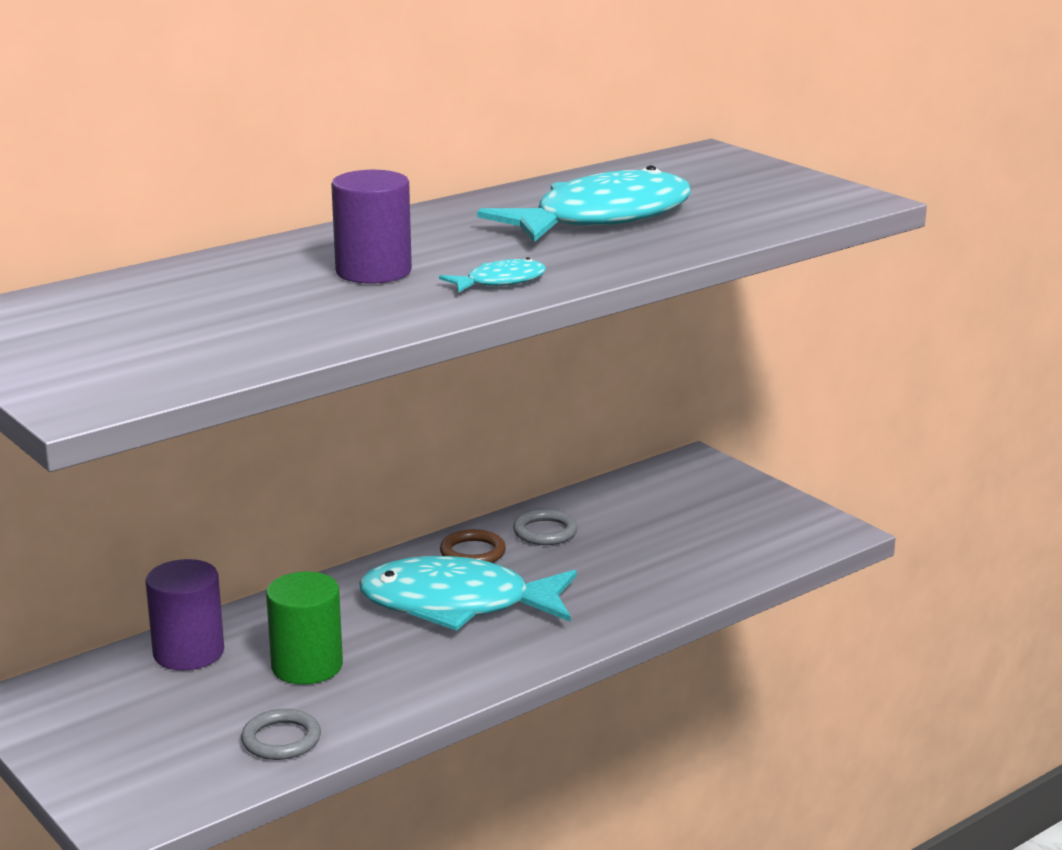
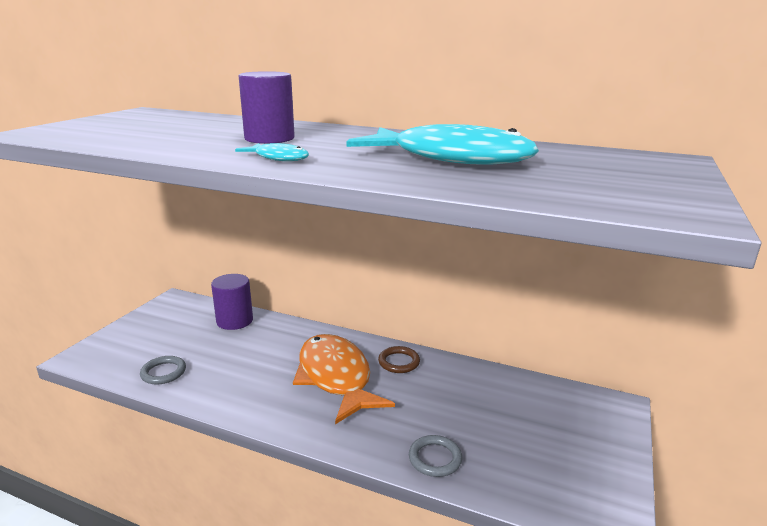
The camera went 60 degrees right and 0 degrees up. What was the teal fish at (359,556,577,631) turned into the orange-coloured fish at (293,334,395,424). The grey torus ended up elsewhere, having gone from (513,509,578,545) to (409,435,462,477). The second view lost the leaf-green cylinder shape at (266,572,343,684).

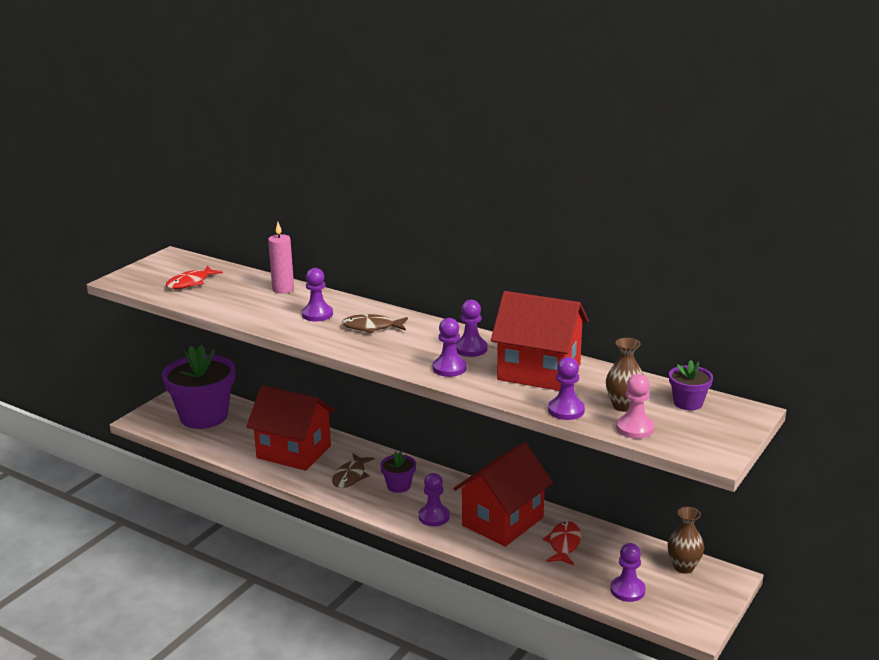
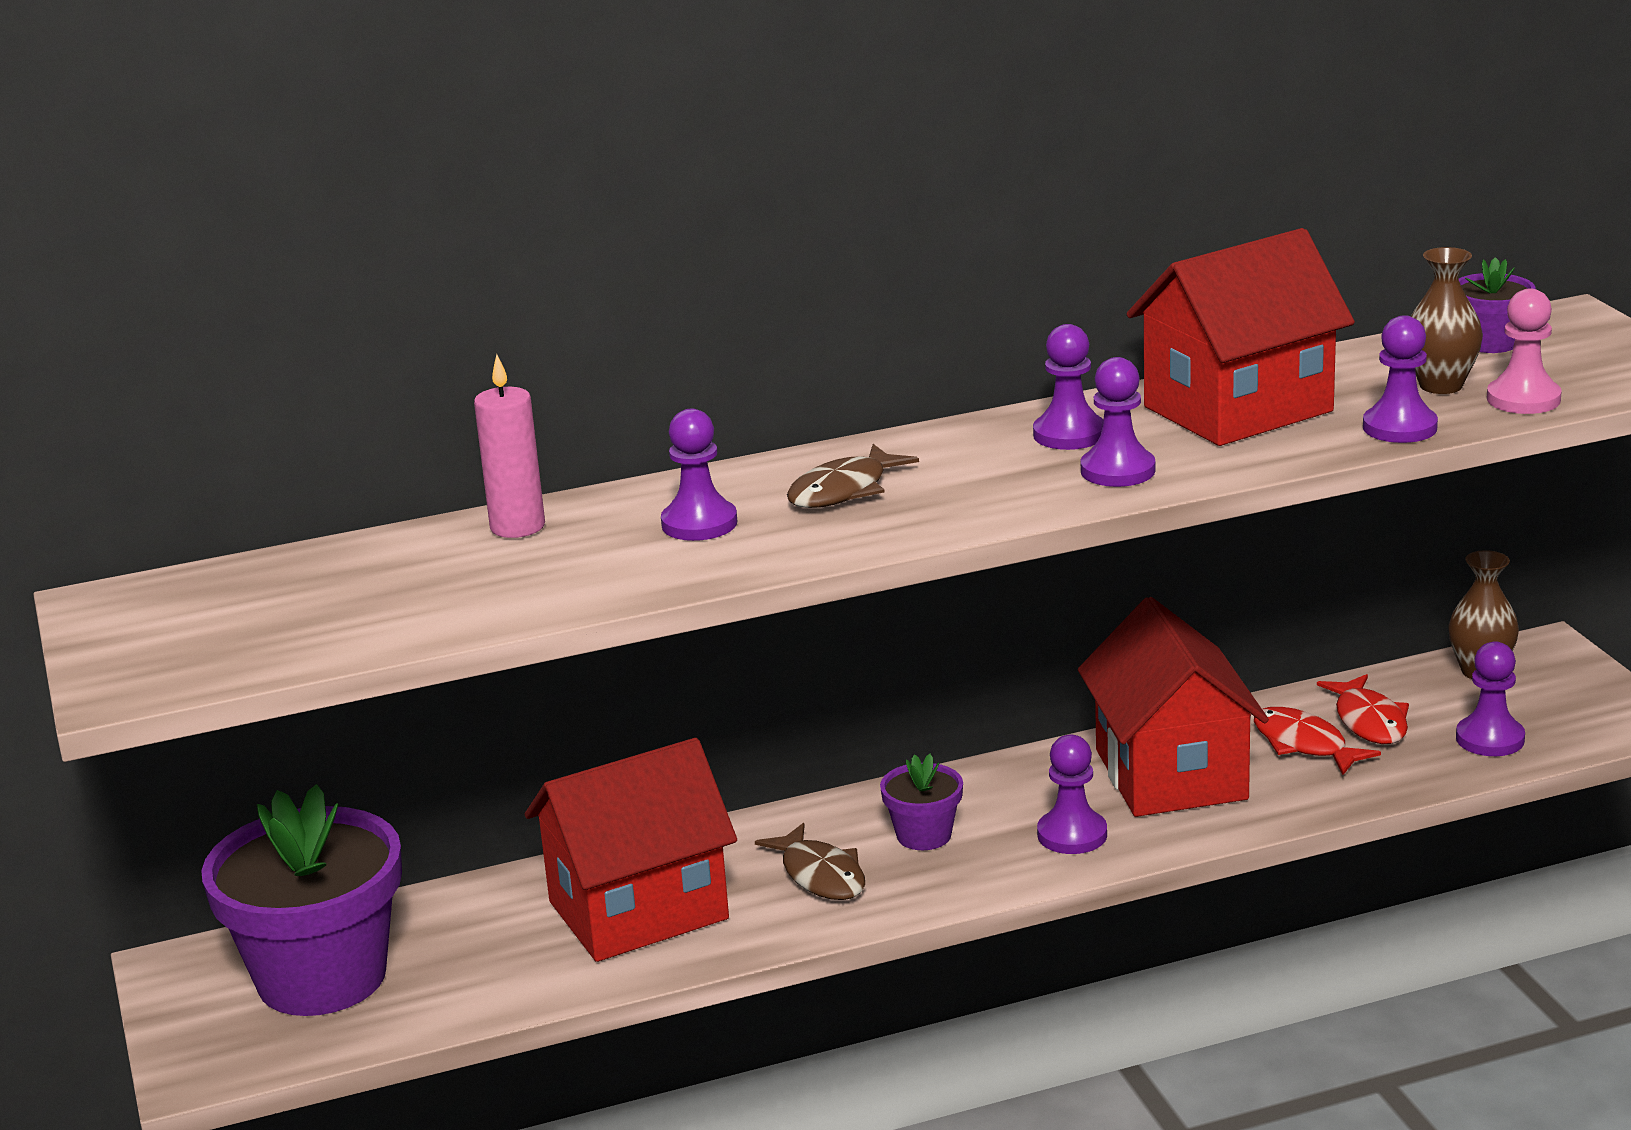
The camera went 50 degrees left and 0 degrees up. The scarlet fish ended up elsewhere, having gone from (166,265,223,289) to (1317,674,1409,744).

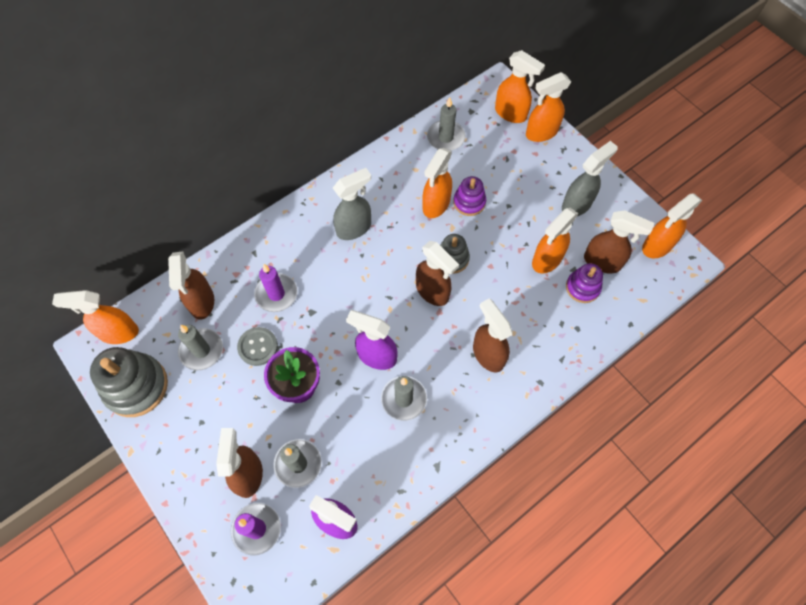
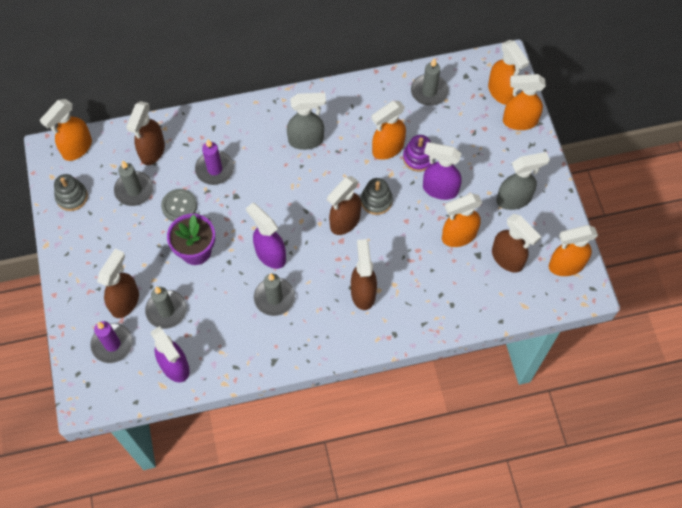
The camera went 25 degrees right and 0 degrees up. The orange-coloured spray bottle at (52,290,139,344) ended up facing another way, 75 degrees counterclockwise from before. The size of the grey stacking rings at (90,347,168,417) changed by a factor of 0.58. The brown spray bottle at (416,241,459,306) ended up facing another way, 60 degrees clockwise from before. The second view gained the royal purple spray bottle at (423,142,462,200). The second view lost the royal purple stacking rings at (566,263,603,303).

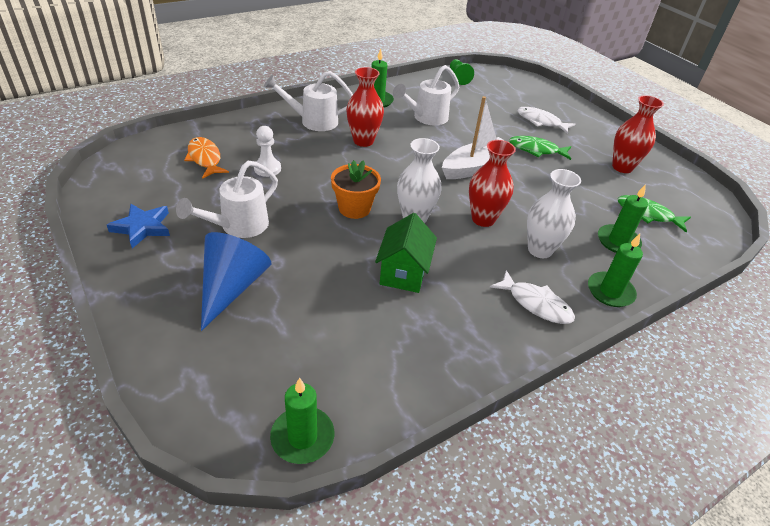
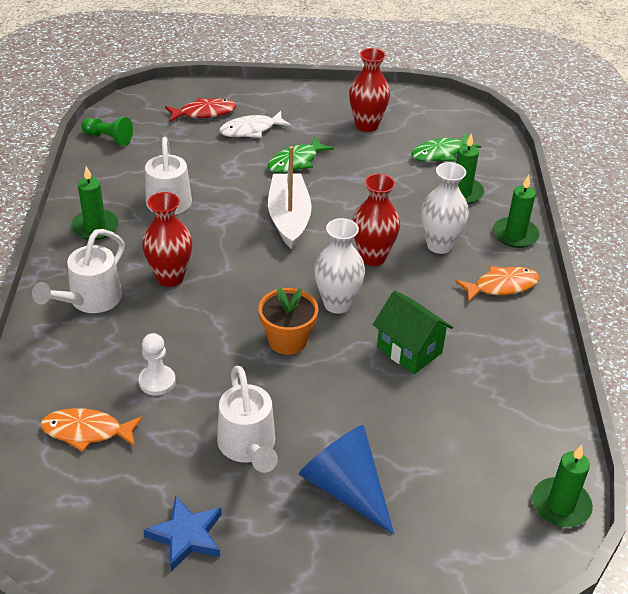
The camera went 55 degrees left and 0 degrees up. The second view gained the scarlet fish at (165,98,236,122). What was the snow-white fish at (490,270,575,324) turned into the orange-coloured fish at (455,266,540,303).

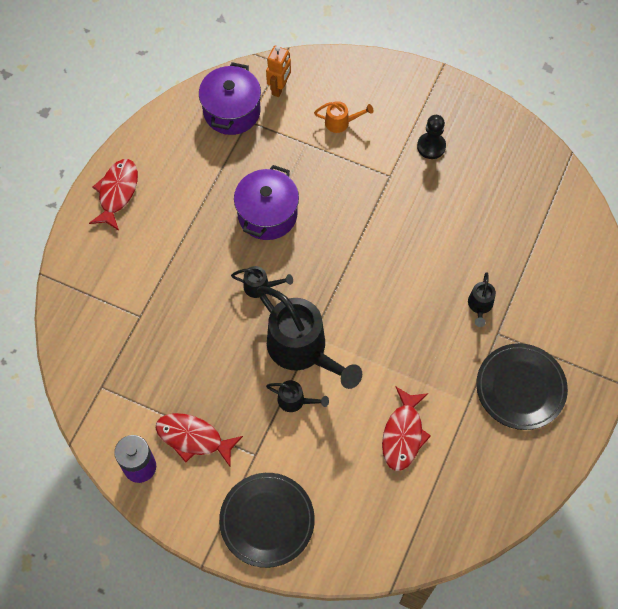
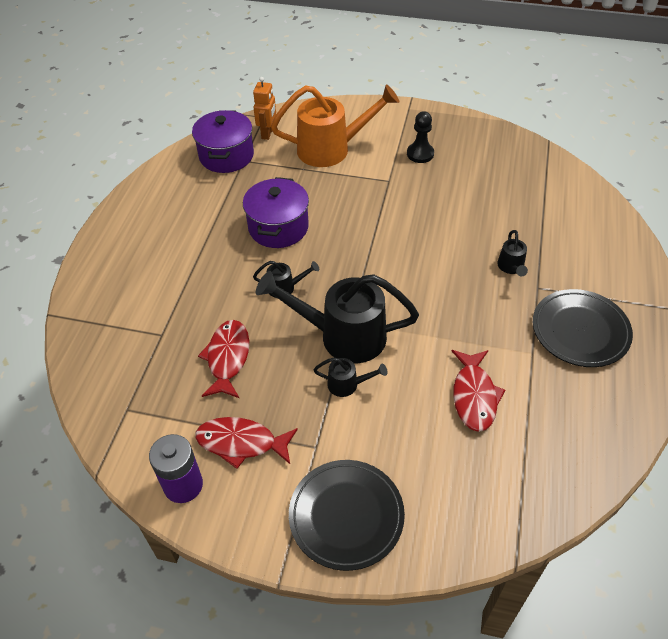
The camera went 10 degrees left and 15 degrees down. The scarlet fish ended up elsewhere, having gone from (89,159,138,231) to (198,320,249,398). The jet-black watering can at (257,286,362,389) ended up facing another way, 150 degrees clockwise from before. The size of the orange-coloured watering can at (314,101,373,133) changed by a factor of 2.25.

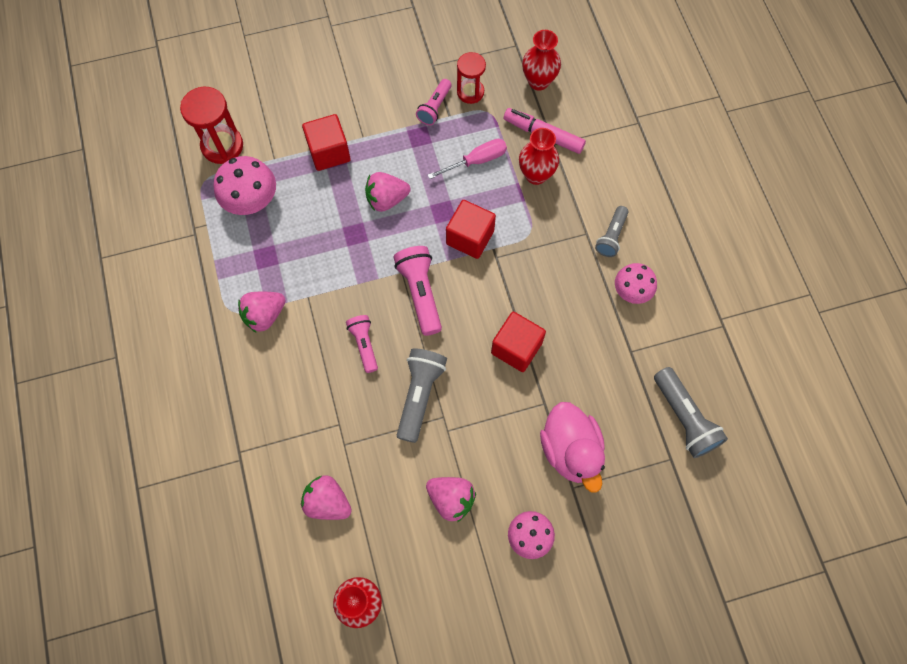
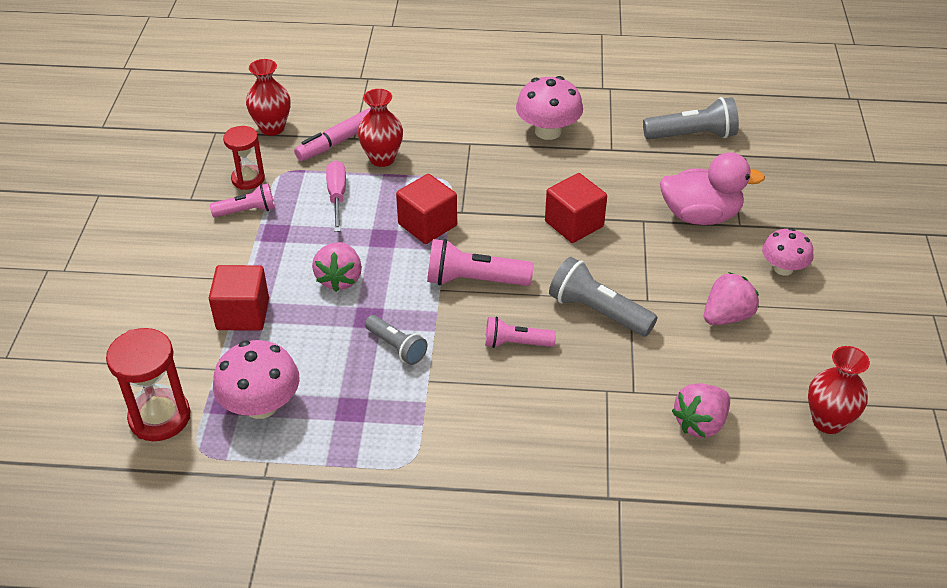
The camera went 70 degrees left and 25 degrees down. The pink flashlight at (416,79,452,125) ended up facing another way, 60 degrees counterclockwise from before. The grey flashlight ended up elsewhere, having gone from (595,206,628,257) to (365,315,427,365). The size of the pink mushroom at (615,263,657,304) changed by a factor of 1.51. The second view lost the pink strawberry at (238,292,286,333).

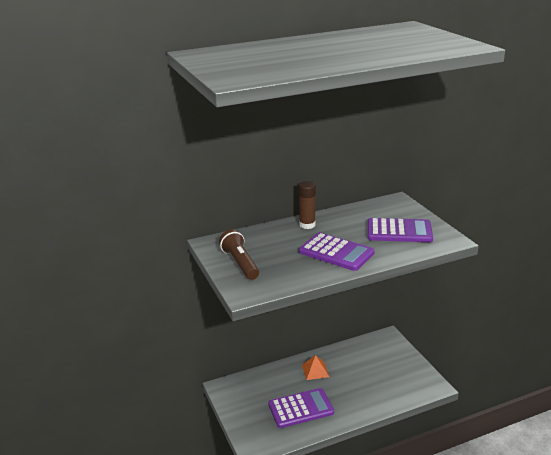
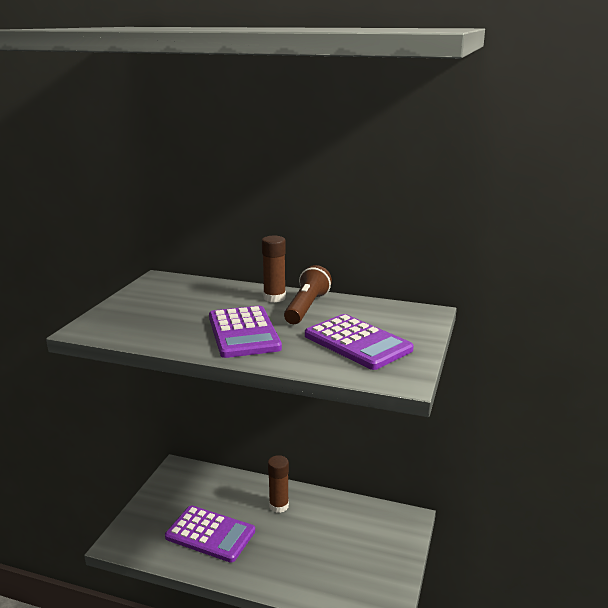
The camera went 40 degrees right and 5 degrees down. Where the orange-coloured solid pyramid stood at (302,355,329,380), the brown glue stick came to stand at (268,455,289,513). The brown flashlight ended up elsewhere, having gone from (219,229,259,280) to (284,265,332,324).

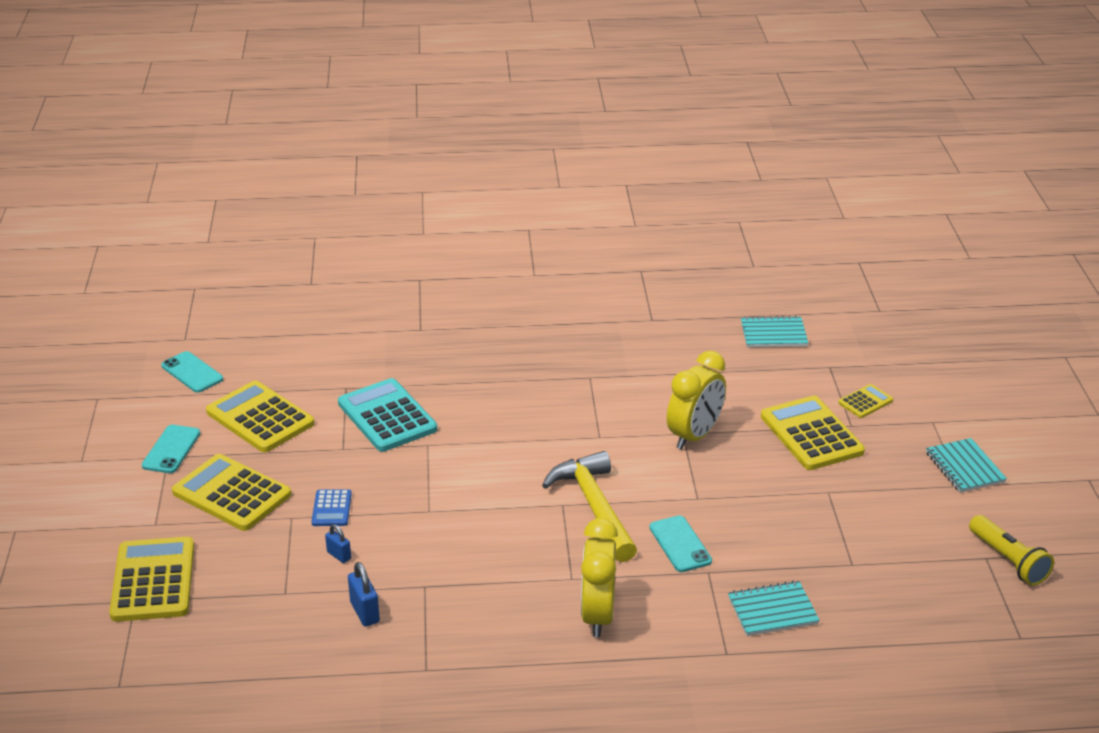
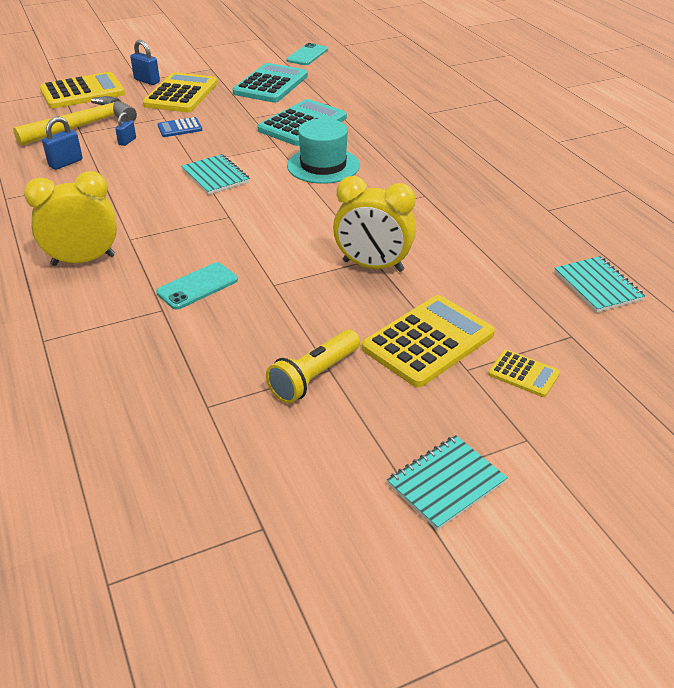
The camera went 70 degrees right and 5 degrees up. The yellow claw hammer ended up elsewhere, having gone from (542,451,637,562) to (13,96,137,146). The second view gained the royal blue padlock at (130,40,160,85). The teal exercise book ended up elsewhere, having gone from (728,581,820,636) to (181,154,250,195). What was the yellow pocket calculator at (206,381,314,452) turned into the teal pocket calculator at (233,63,308,103). The yellow flashlight ended up elsewhere, having gone from (969,515,1054,586) to (266,330,360,403). The second view gained the teal top hat at (287,118,360,184). The second view lost the teal mobile phone at (142,425,200,473).

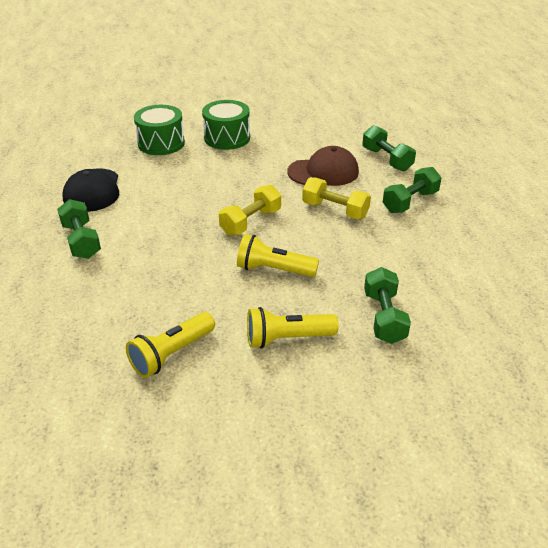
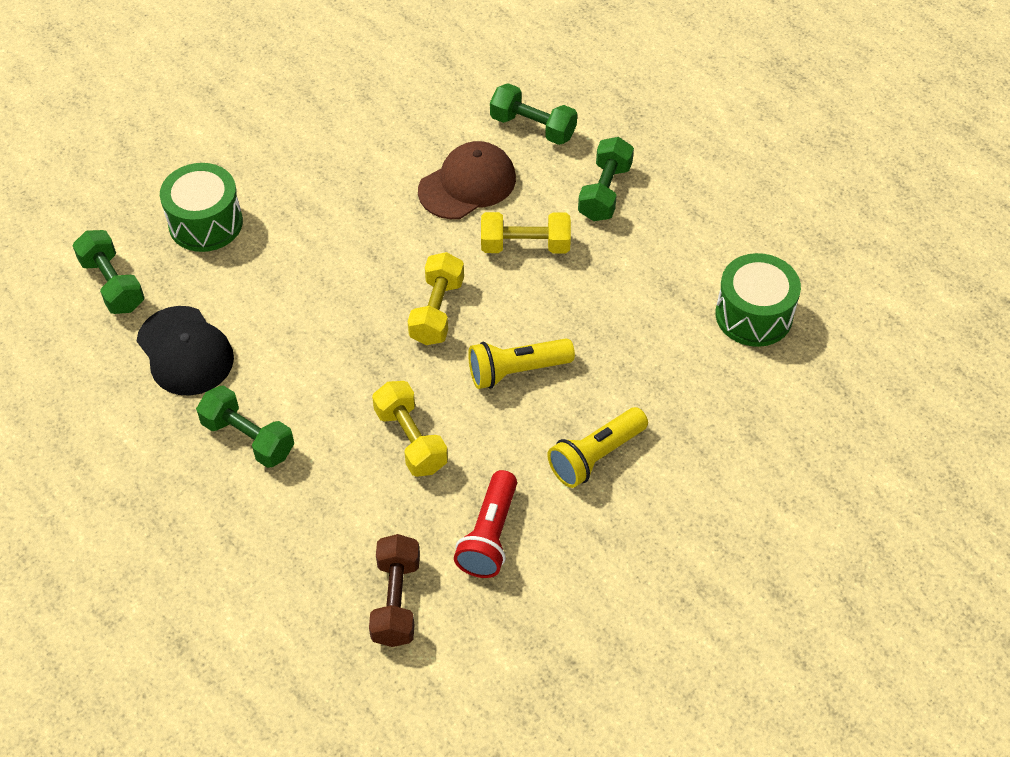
The camera went 30 degrees left and 15 degrees up. The leaf-green hand weight ended up elsewhere, having gone from (364,267,411,344) to (72,230,145,314). The second view gained the brown hand weight at (369,534,420,647). The second view gained the yellow hand weight at (372,381,448,477). What was the yellow flashlight at (126,312,215,378) turned into the scarlet flashlight at (454,470,517,578). The leaf-green snare drum ended up elsewhere, having gone from (202,100,250,150) to (715,253,801,347).

